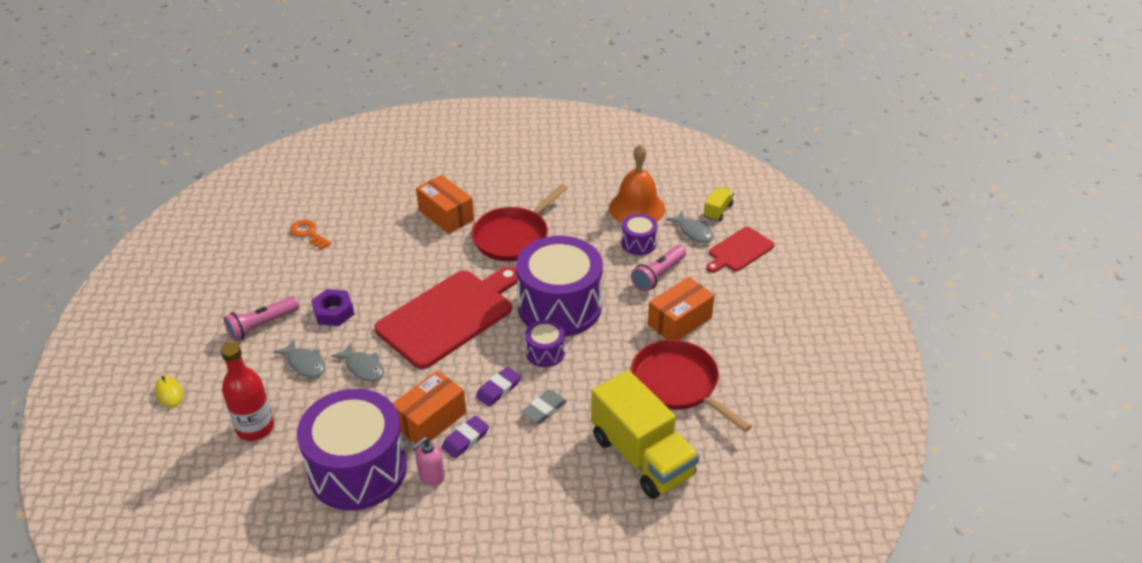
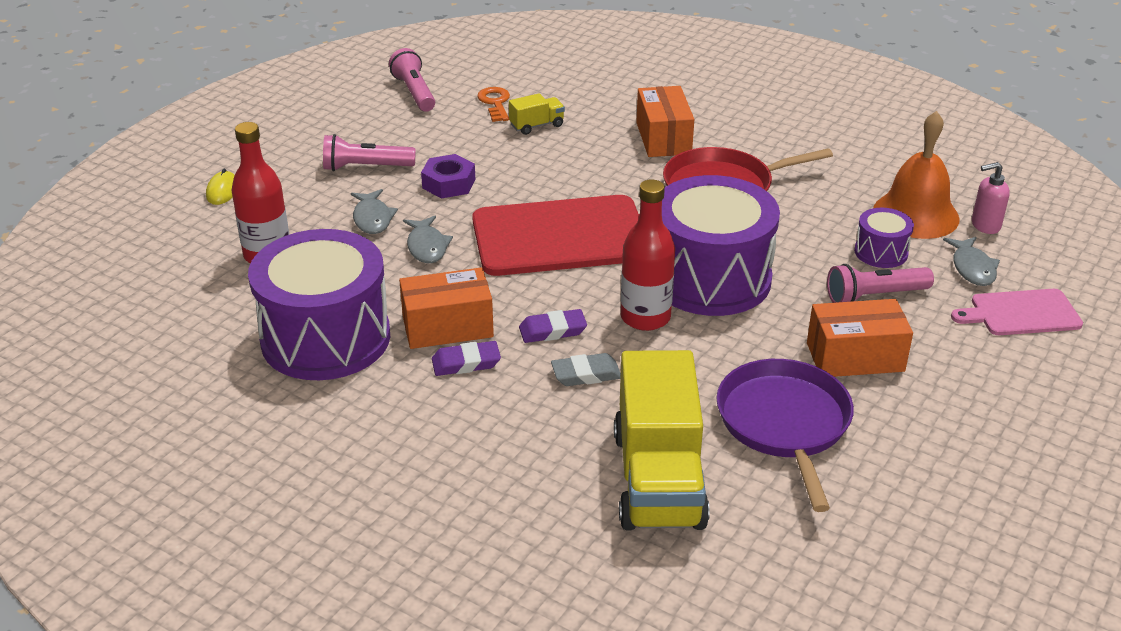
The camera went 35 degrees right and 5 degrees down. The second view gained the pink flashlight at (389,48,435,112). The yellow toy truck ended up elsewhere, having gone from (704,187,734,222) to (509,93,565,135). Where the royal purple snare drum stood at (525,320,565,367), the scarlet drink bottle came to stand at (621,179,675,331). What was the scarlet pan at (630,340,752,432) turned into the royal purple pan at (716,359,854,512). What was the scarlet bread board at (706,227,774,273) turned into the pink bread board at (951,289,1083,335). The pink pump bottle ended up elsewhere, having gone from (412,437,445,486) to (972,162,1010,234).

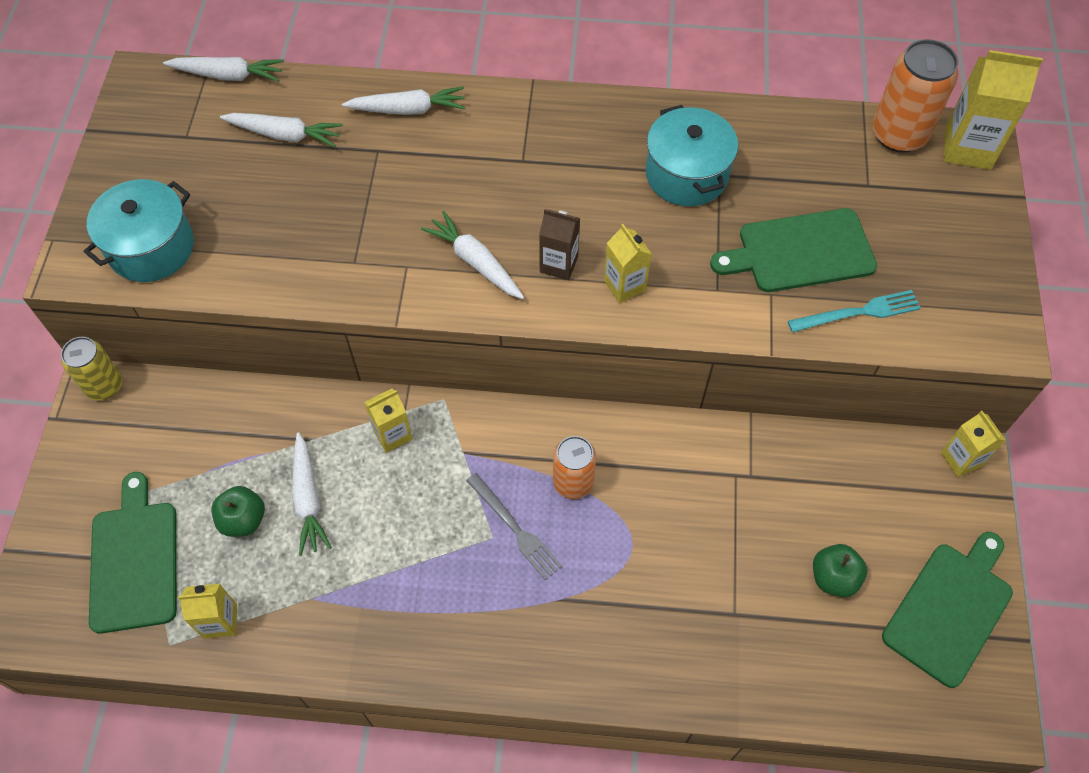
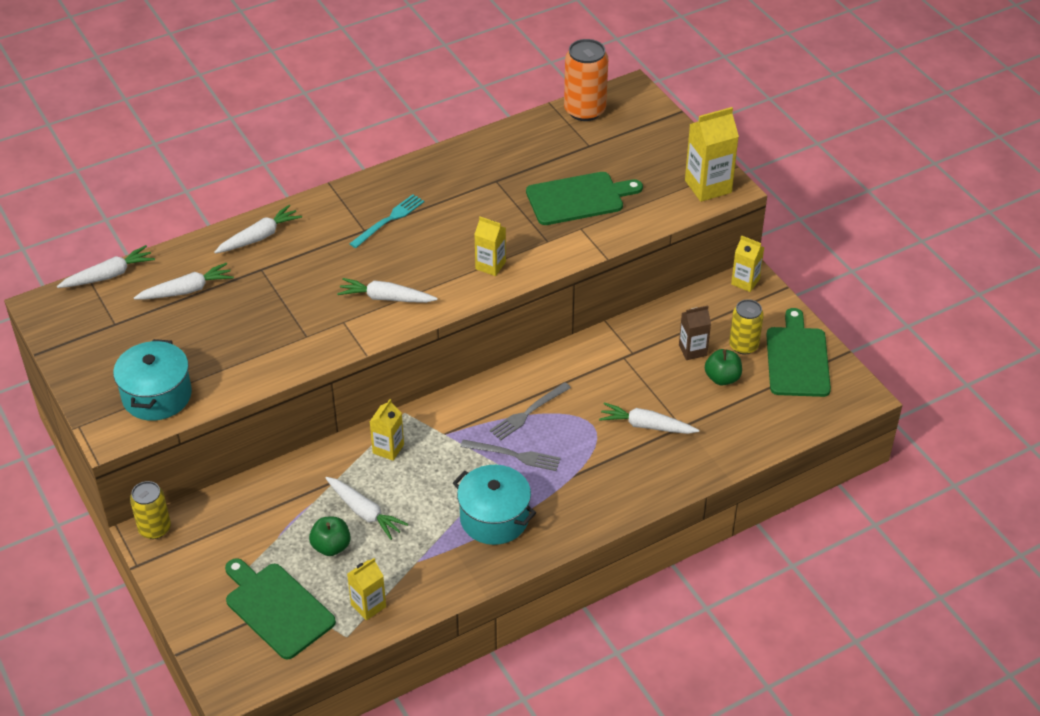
The camera went 35 degrees left and 15 degrees down. The teal fork ended up elsewhere, having gone from (788,290,921,333) to (349,194,425,248). The teal cooking pot ended up elsewhere, having gone from (646,105,738,206) to (453,465,536,545). Where the orange-coloured tin stood at (553,436,596,499), the grey fork came to stand at (490,382,571,440). The leaf-green bread board at (710,208,877,292) ended up facing another way, 150 degrees counterclockwise from before. The second view gained the snow-white toy carrot at (599,403,699,434). The brown carton ended up elsewhere, having gone from (539,209,580,280) to (679,306,711,360). The yellow carton ended up elsewhere, having gone from (944,50,1043,170) to (685,107,739,202). The second view gained the yellow tin at (729,299,764,355).

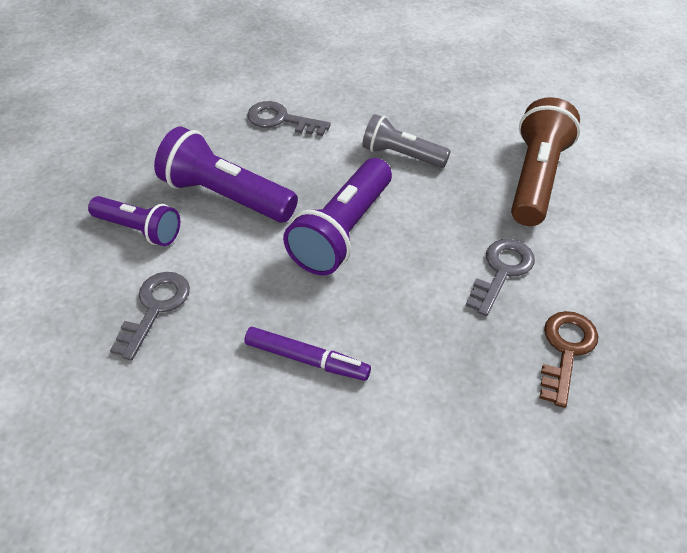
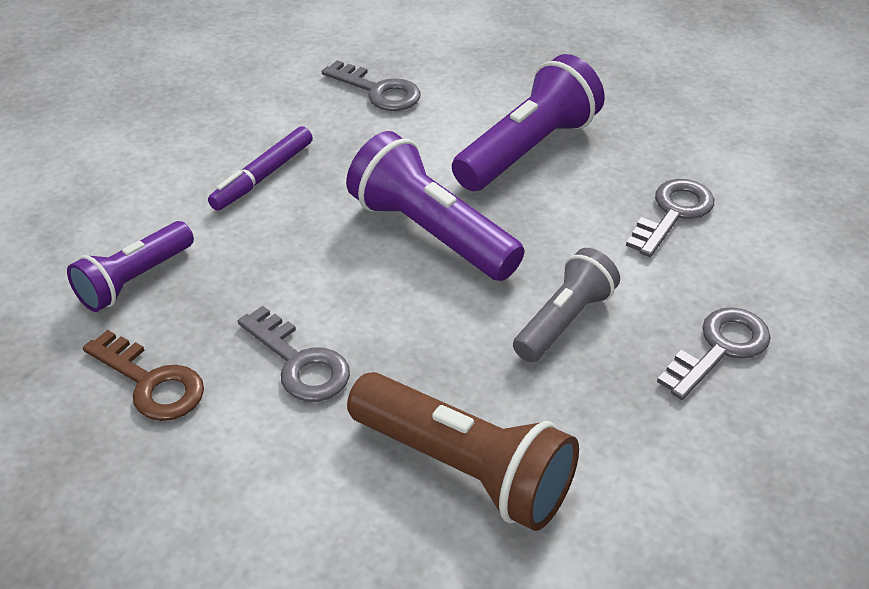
The camera went 105 degrees right and 5 degrees down. The royal purple flashlight ended up elsewhere, having gone from (88,196,180,246) to (67,221,194,312). The second view gained the grey door key at (657,307,771,400).

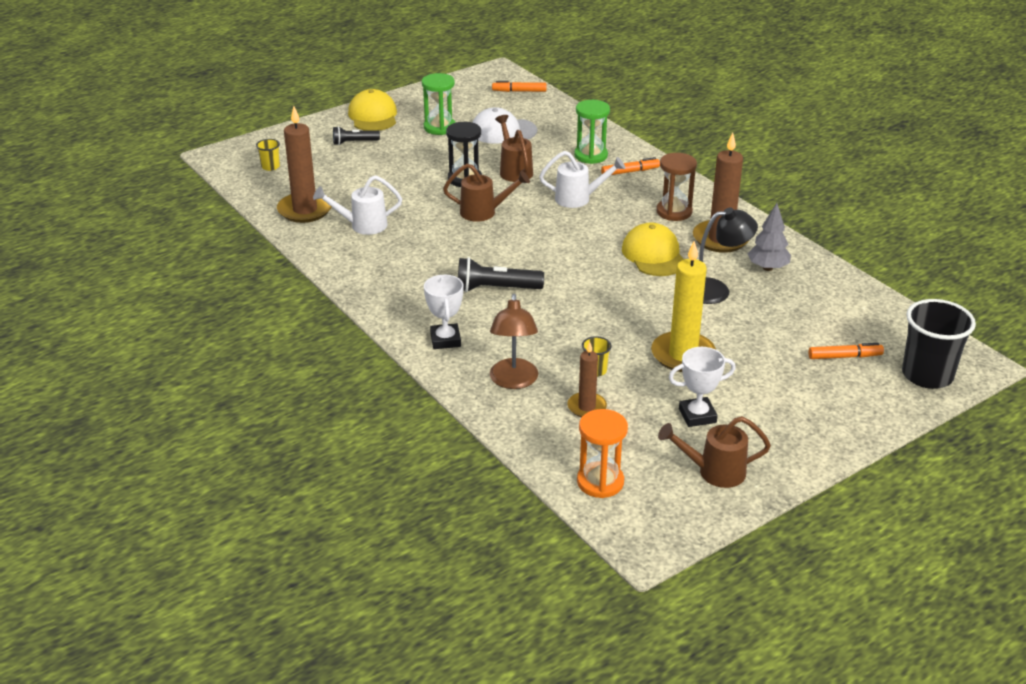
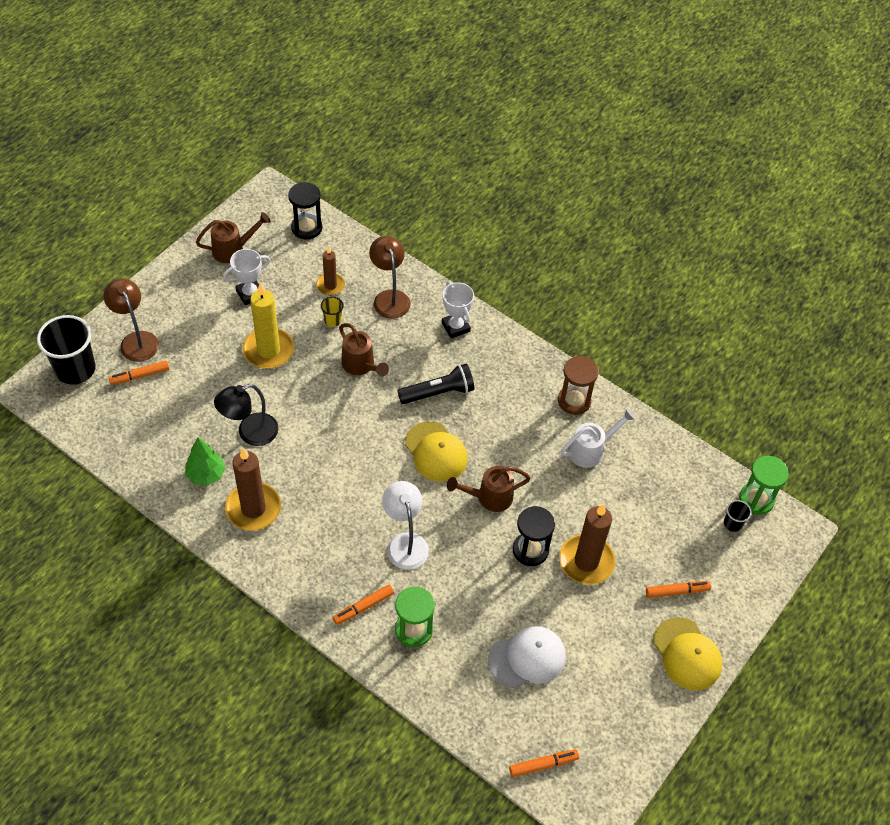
The camera went 160 degrees right and 20 degrees up. The second view gained the brown desk lamp at (103,278,159,362). What was the grey fir tree at (748,203,791,271) turned into the leaf-green fir tree at (185,438,226,486). What was the orange-coloured sandglass at (577,409,628,498) turned into the jet-black sandglass at (288,182,322,240). The brown watering can ended up elsewhere, having gone from (495,115,533,182) to (339,323,389,376). Where the snow-white watering can stood at (539,151,625,208), the snow-white desk lamp came to stand at (382,481,429,570). The yellow cap ended up elsewhere, having gone from (622,222,684,276) to (405,421,468,482). The brown sandglass ended up elsewhere, having gone from (656,153,697,221) to (558,356,599,415). The brown pillar candle ended up elsewhere, having gone from (277,106,331,223) to (559,504,616,585). Where the jet-black flashlight stood at (333,126,380,145), the orange-coloured marker pen came to stand at (646,581,711,598). What was the yellow cup at (256,139,280,171) turned into the jet-black cup at (724,500,752,532). The leaf-green sandglass ended up elsewhere, having gone from (422,73,456,135) to (739,456,789,515).

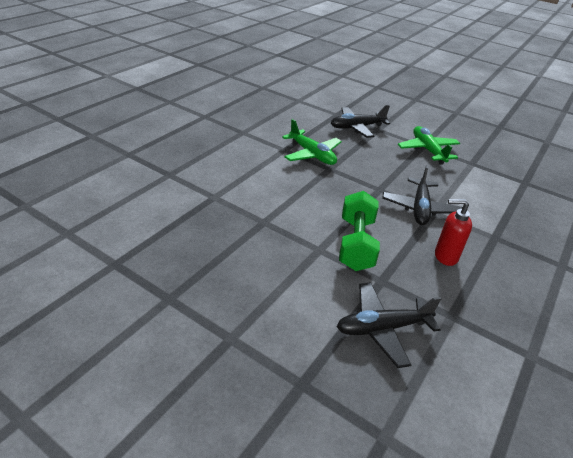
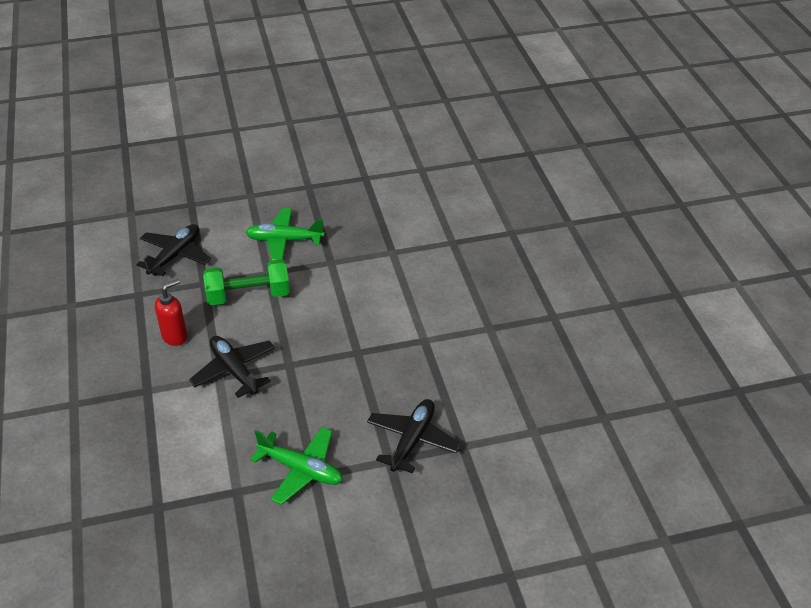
The camera went 135 degrees right and 5 degrees up. The leaf-green hand weight at (339,191,380,271) ended up facing another way, 60 degrees counterclockwise from before. The leaf-green plane ended up elsewhere, having gone from (282,119,342,165) to (245,208,325,260).

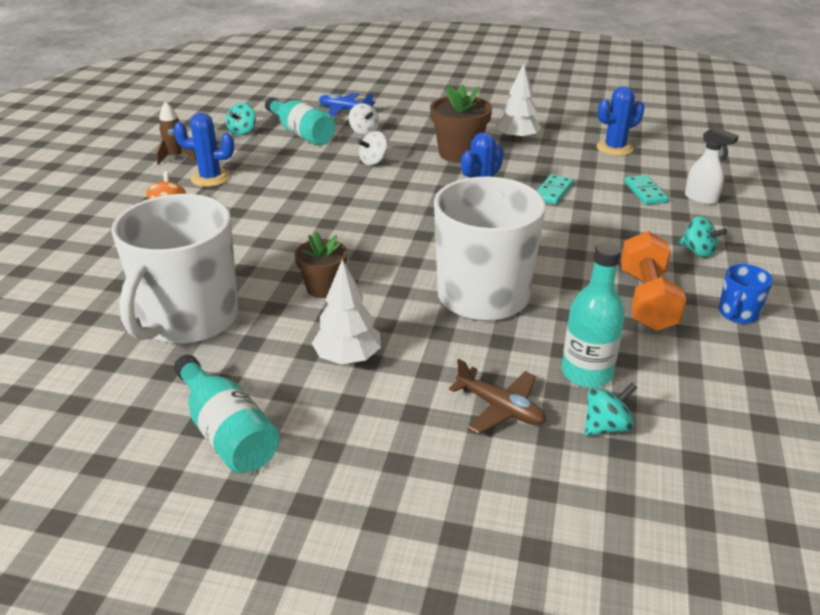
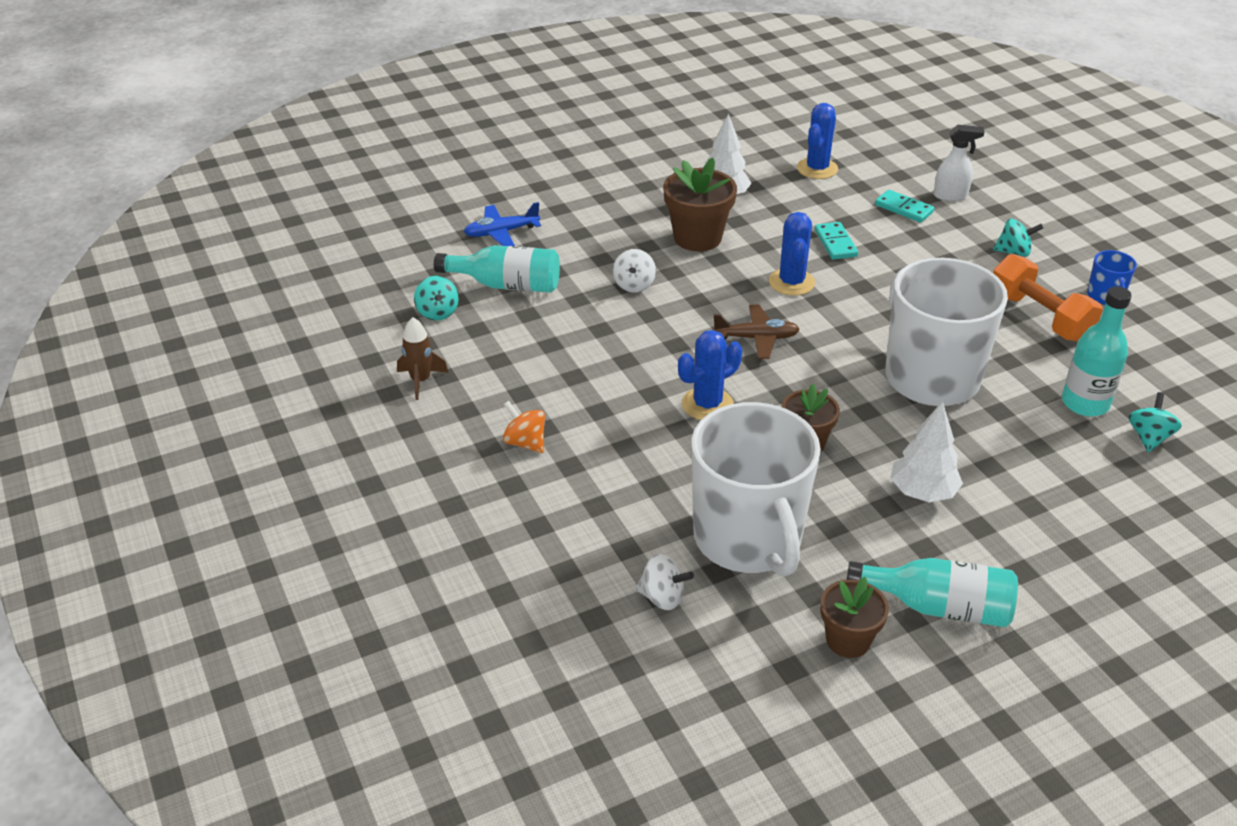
The camera went 40 degrees left and 5 degrees up. The snow-white toy top ended up elsewhere, having gone from (349,103,379,136) to (635,554,694,610). The royal blue saguaro cactus ended up elsewhere, having gone from (173,113,234,187) to (678,330,742,420). The brown plane ended up elsewhere, having gone from (449,359,546,434) to (712,305,800,359). The second view gained the brown potted plant at (820,577,889,658).

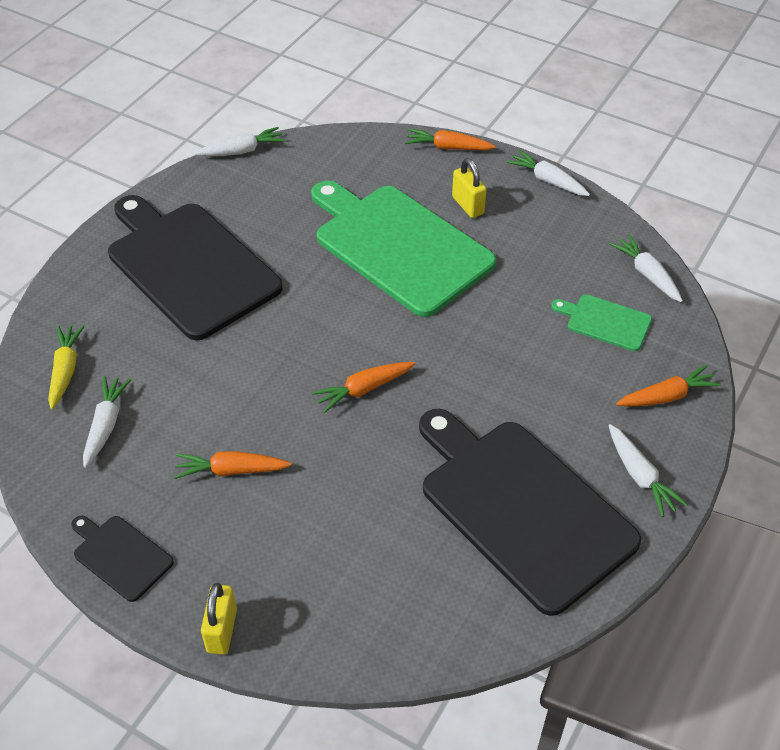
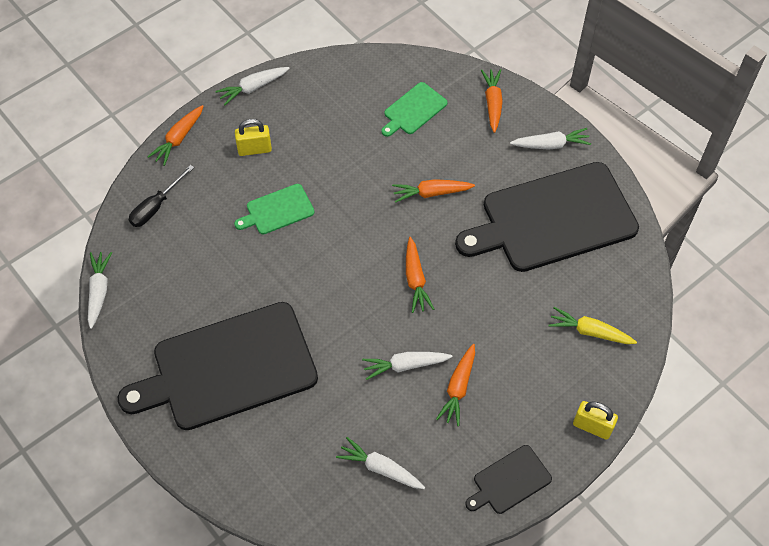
The camera went 70 degrees left and 10 degrees up. The second view gained the jet-black hand screwdriver at (129,165,194,227). The size of the leaf-green bread board at (311,180,496,317) changed by a factor of 0.44. The snow-white toy carrot ended up elsewhere, having gone from (610,234,683,302) to (362,352,453,380). The second view gained the orange-coloured toy carrot at (392,179,475,203). The yellow toy carrot ended up elsewhere, having gone from (48,325,85,409) to (548,307,637,344).

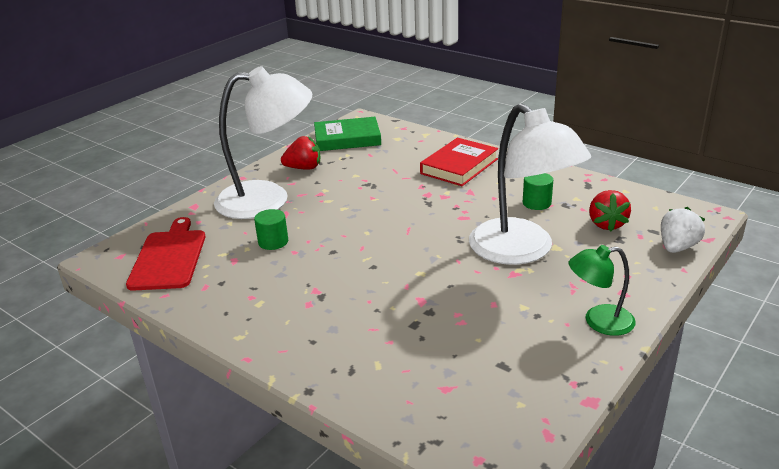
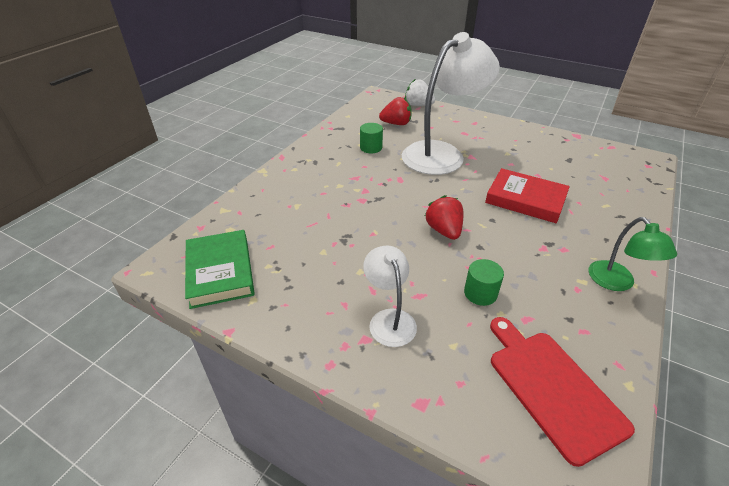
The camera went 100 degrees left and 10 degrees up. The size of the snow-white desk lamp at (214,66,312,219) changed by a factor of 0.50. The scarlet strawberry ended up elsewhere, having gone from (281,136,320,170) to (425,195,464,240). The scarlet hardback ended up elsewhere, having gone from (420,138,498,186) to (485,168,570,223). The scarlet bread board at (126,217,205,291) ended up facing another way, 75 degrees clockwise from before. The leaf-green desk lamp ended up elsewhere, having gone from (569,245,636,336) to (588,217,677,291).

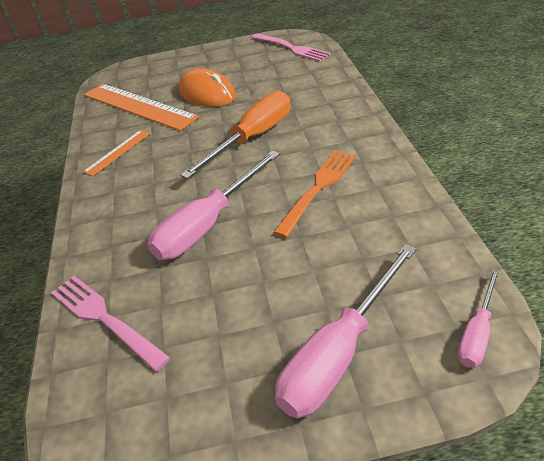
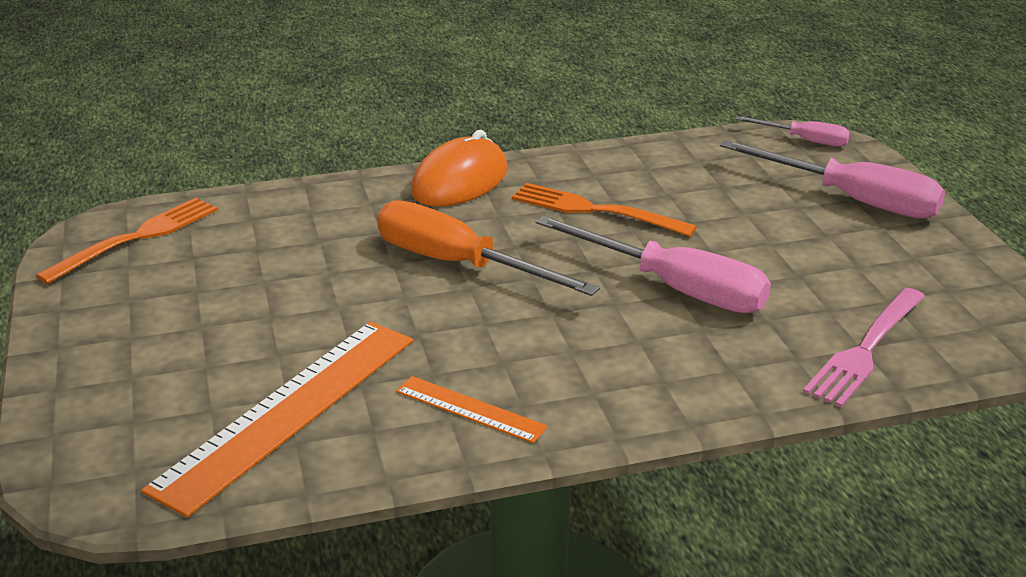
The camera went 100 degrees left and 10 degrees down. What was the pink fork at (251,34,331,62) turned into the orange-coloured fork at (35,197,218,284). The orange-coloured computer mouse ended up elsewhere, having gone from (178,68,236,107) to (411,130,507,207).

